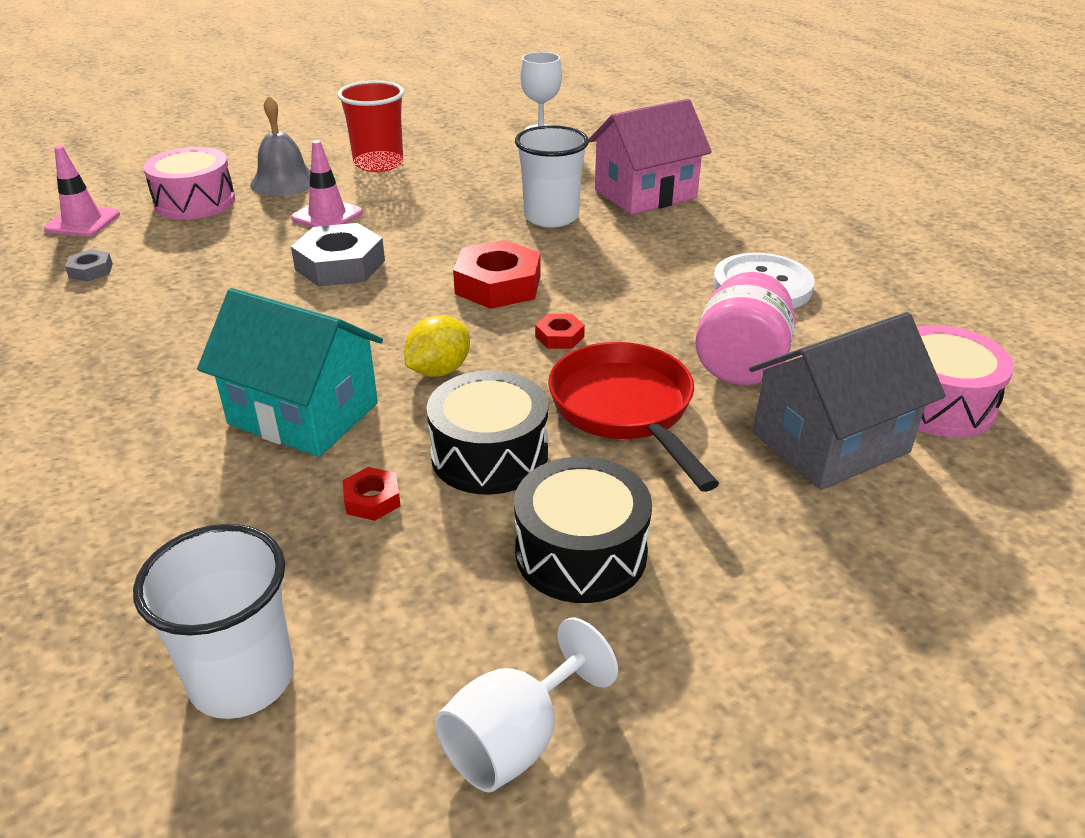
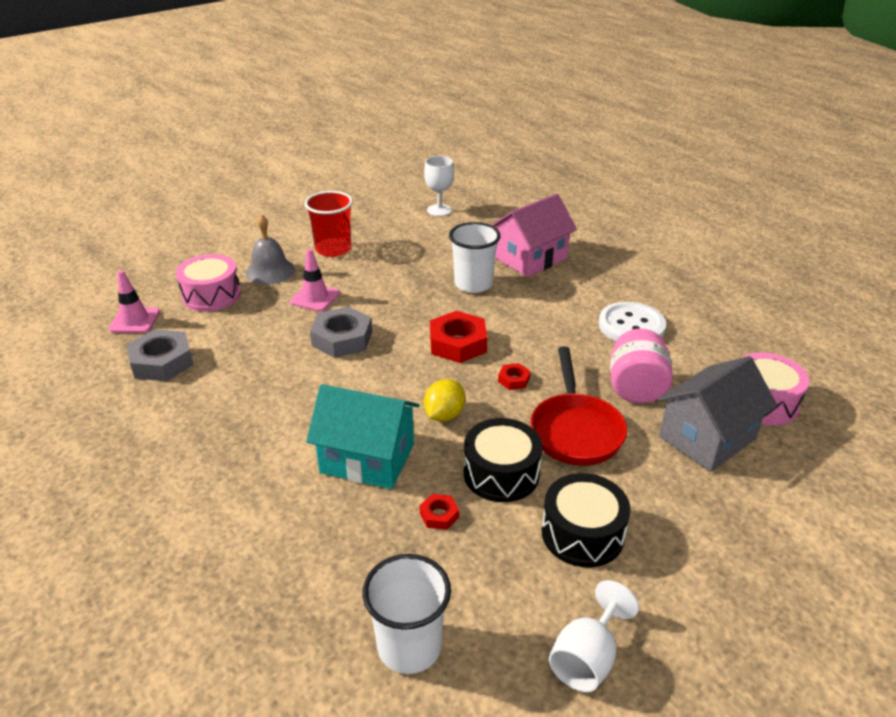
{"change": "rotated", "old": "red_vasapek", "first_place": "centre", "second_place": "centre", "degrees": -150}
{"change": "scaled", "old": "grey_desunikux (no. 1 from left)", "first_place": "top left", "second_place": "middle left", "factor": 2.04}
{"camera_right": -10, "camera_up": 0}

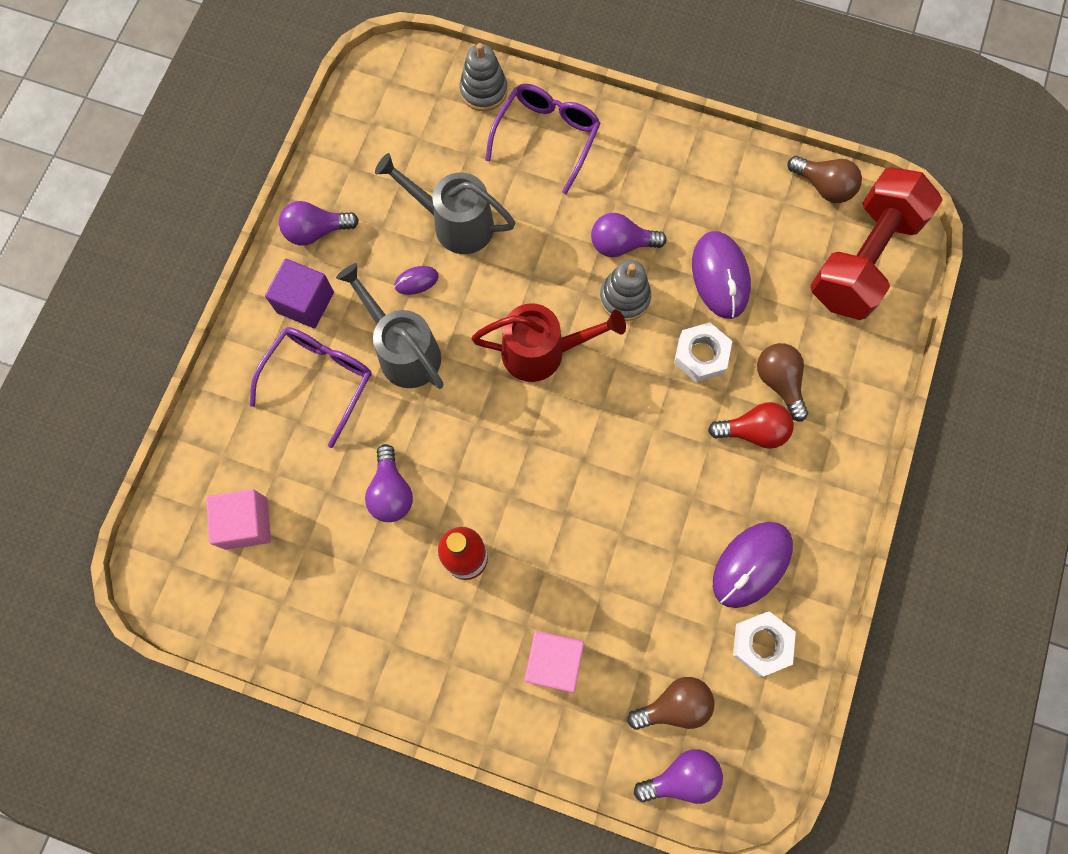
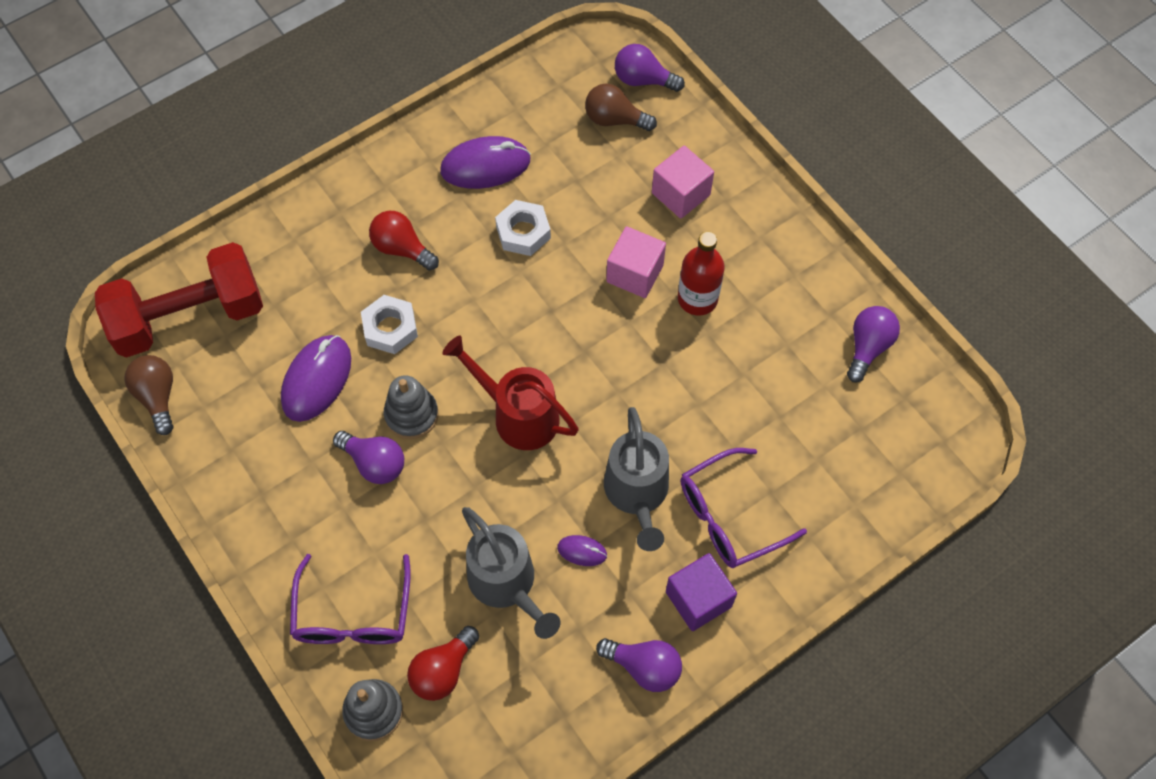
{"change": "gone", "old": "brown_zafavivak (no. 2 from left)", "first_place": "middle right"}
{"change": "new", "new": "red_zafavivak (no. 2 from left)", "second_place": "bottom centre"}
{"change": "shifted", "old": "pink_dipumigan (no. 1 from left)", "first_place": "middle left", "second_place": "centre"}
{"change": "shifted", "old": "purple_zafavivak (no. 2 from left in the first image)", "new": "purple_zafavivak (no. 4 from left)", "first_place": "centre", "second_place": "middle right"}
{"change": "shifted", "old": "white_desunikux (no. 2 from left)", "first_place": "bottom right", "second_place": "top centre"}
{"change": "rotated", "old": "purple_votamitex (no. 2 from left in the first image)", "first_place": "top centre", "second_place": "bottom left", "degrees": -60}
{"camera_right": -145, "camera_up": -10}

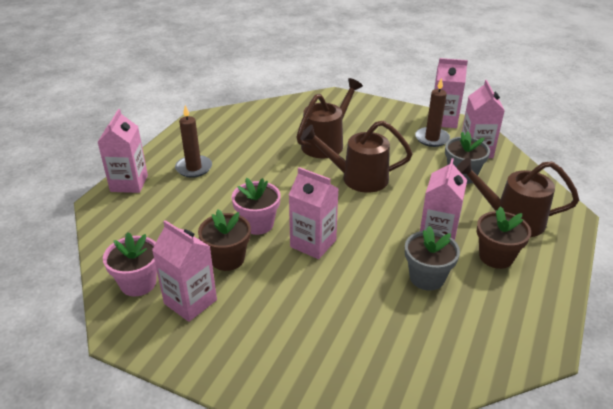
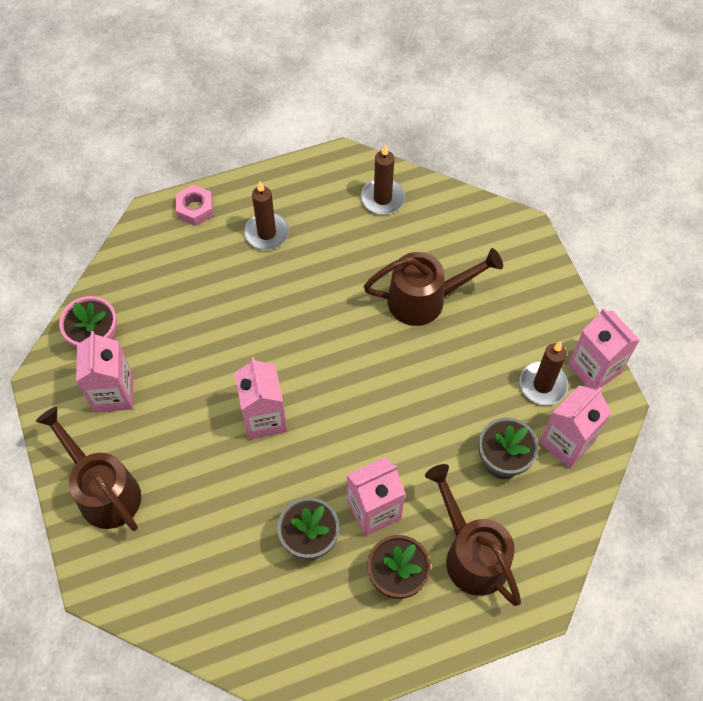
{"change": "gone", "old": "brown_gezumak (no. 1 from left)", "first_place": "centre"}
{"change": "gone", "old": "pink_gezumak (no. 2 from left)", "first_place": "centre"}
{"change": "new", "new": "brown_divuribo (no. 2 from left)", "second_place": "top centre"}
{"change": "shifted", "old": "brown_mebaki (no. 2 from left in the first image)", "new": "brown_mebaki (no. 1 from left)", "first_place": "centre", "second_place": "bottom left"}
{"change": "swapped", "old": "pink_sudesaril (no. 1 from left)", "new": "pink_desunikux", "first_place": "middle left", "second_place": "top left"}
{"camera_right": 45, "camera_up": 25}

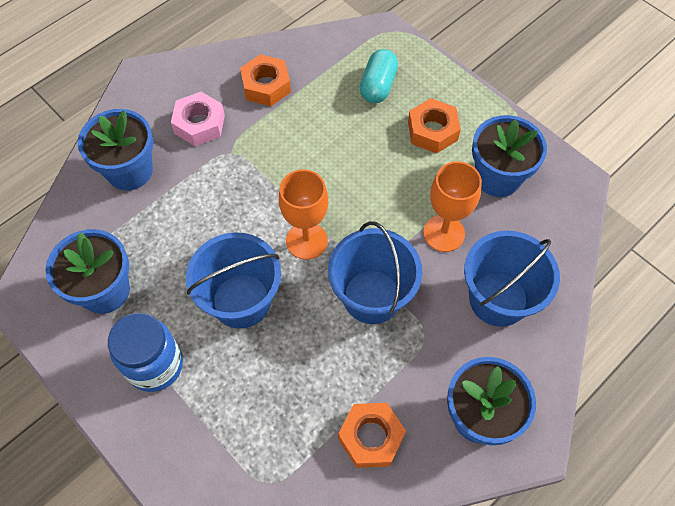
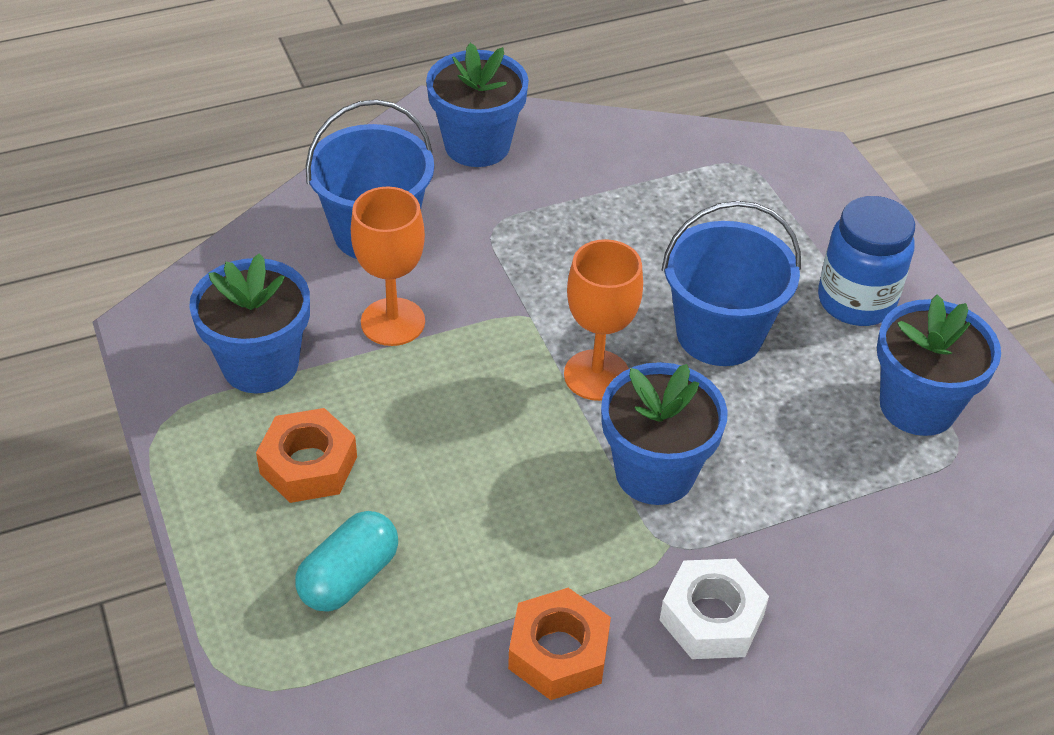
{"change": "gone", "old": "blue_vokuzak (no. 2 from left)", "first_place": "centre"}
{"change": "gone", "old": "orange_desunikux (no. 2 from left)", "first_place": "bottom centre"}
{"change": "shifted", "old": "blue_gezumak (no. 2 from left in the first image)", "new": "blue_gezumak (no. 3 from left)", "first_place": "top left", "second_place": "centre"}
{"change": "repainted", "old": "pink_desunikux", "new": "white_desunikux", "first_place": "top left", "second_place": "bottom right"}
{"camera_right": -160, "camera_up": -15}

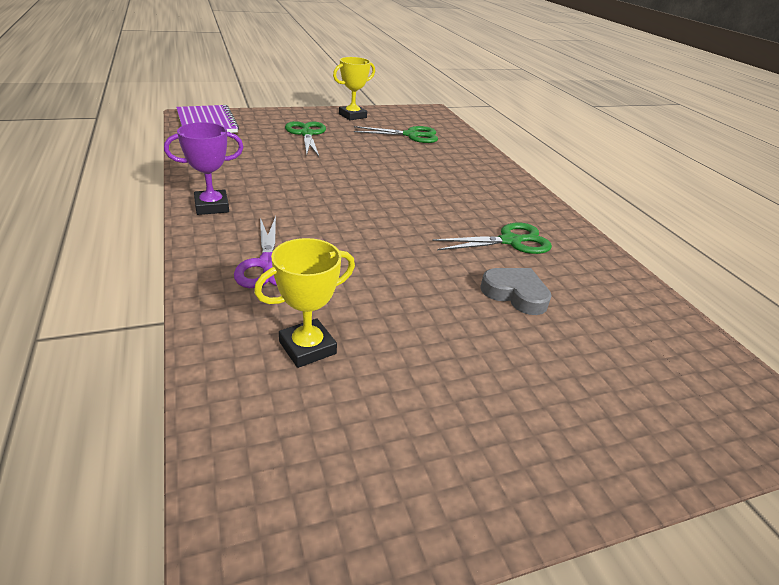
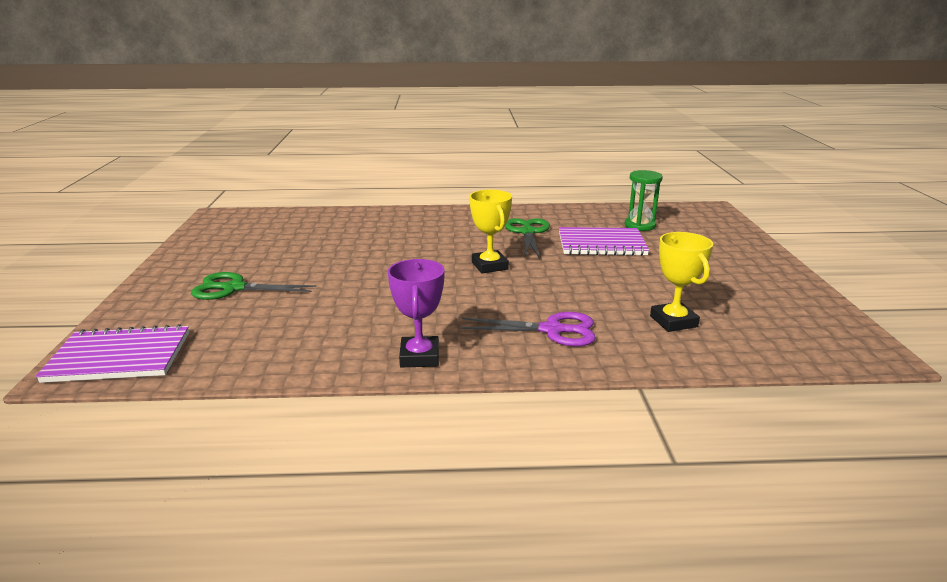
{"change": "gone", "old": "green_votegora (no. 2 from left)", "first_place": "top centre"}
{"change": "new", "new": "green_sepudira", "second_place": "middle right"}
{"change": "shifted", "old": "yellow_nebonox (no. 2 from left in the first image)", "new": "yellow_nebonox (no. 1 from left)", "first_place": "top centre", "second_place": "centre"}
{"change": "swapped", "old": "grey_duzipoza", "new": "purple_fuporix (no. 2 from left)", "first_place": "centre", "second_place": "centre"}
{"camera_right": -70, "camera_up": -10}

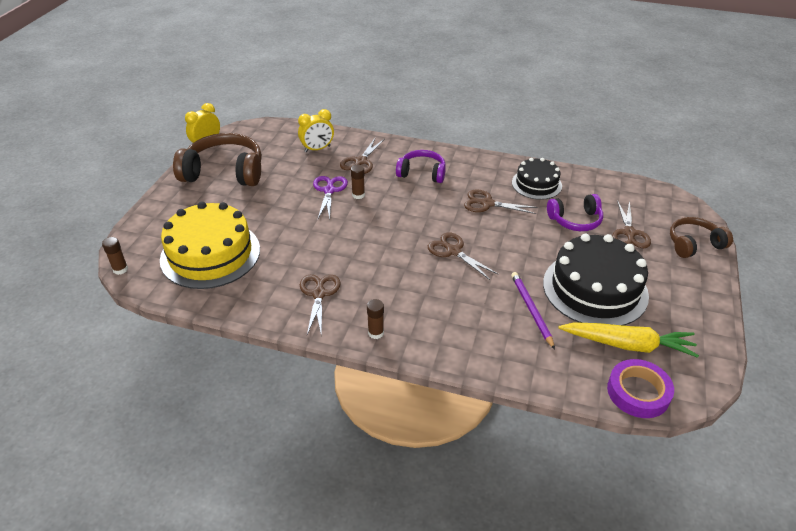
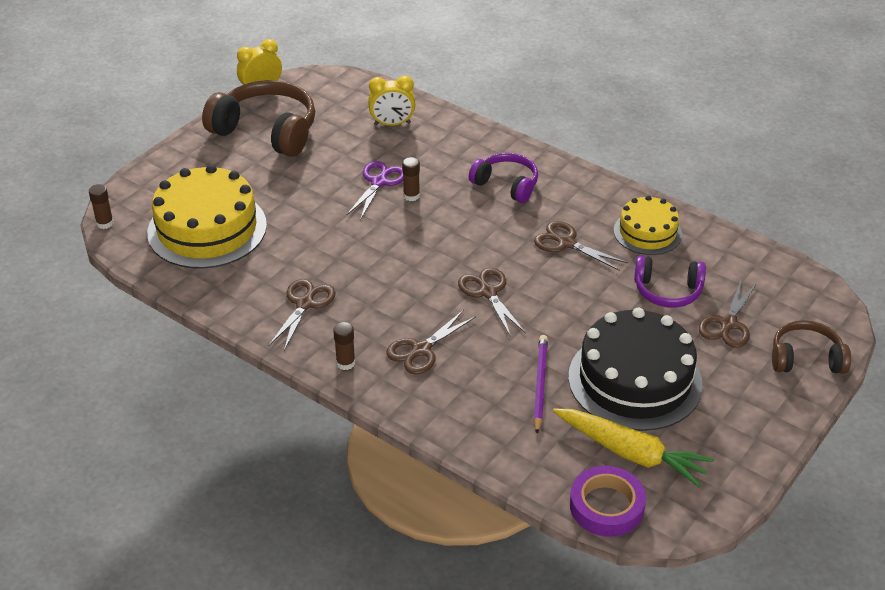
{"change": "shifted", "old": "brown_votegora (no. 2 from left)", "first_place": "top centre", "second_place": "centre"}
{"change": "repainted", "old": "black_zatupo (no. 1 from left)", "new": "yellow_zatupo (no. 2 from left)", "first_place": "middle right", "second_place": "middle right"}
{"camera_right": 20, "camera_up": 0}

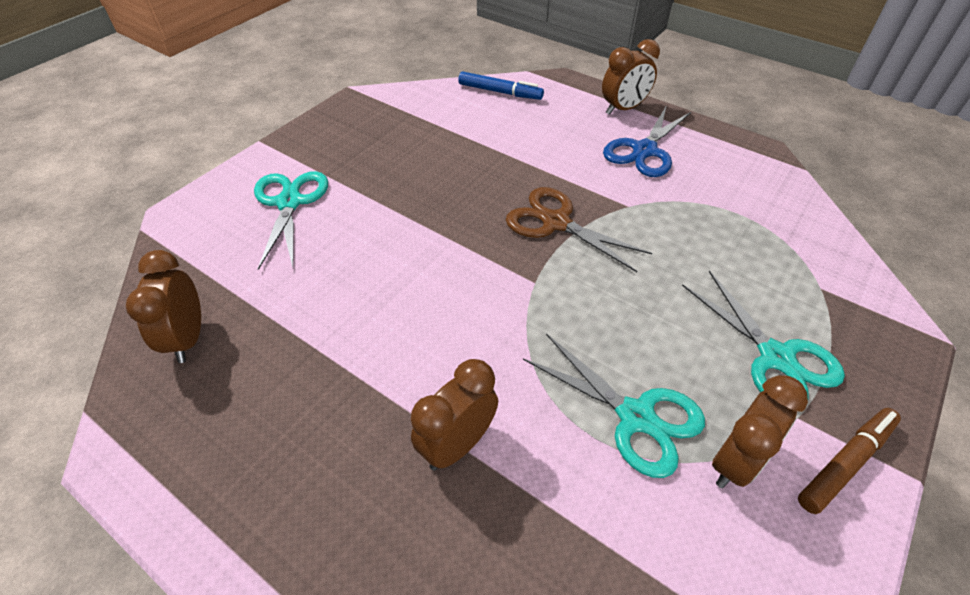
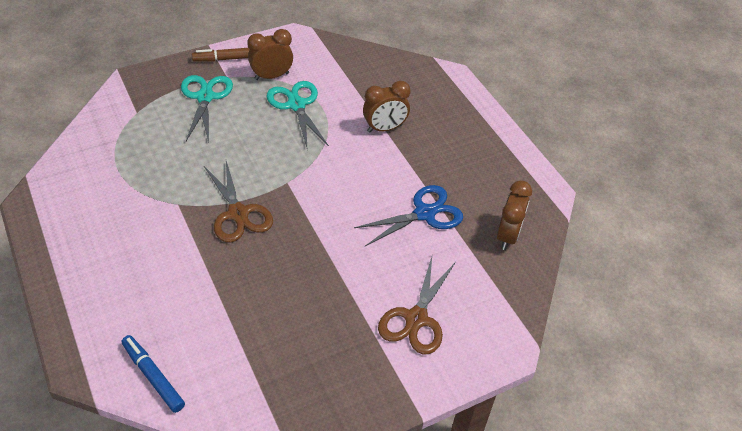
{"change": "gone", "old": "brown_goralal (no. 3 from left)", "first_place": "top centre"}
{"change": "shifted", "old": "blue_votegora", "first_place": "top right", "second_place": "centre"}
{"change": "repainted", "old": "turquoise_votegora (no. 1 from left)", "new": "brown_votegora (no. 2 from left)", "first_place": "middle left", "second_place": "bottom centre"}
{"camera_right": -155, "camera_up": 0}

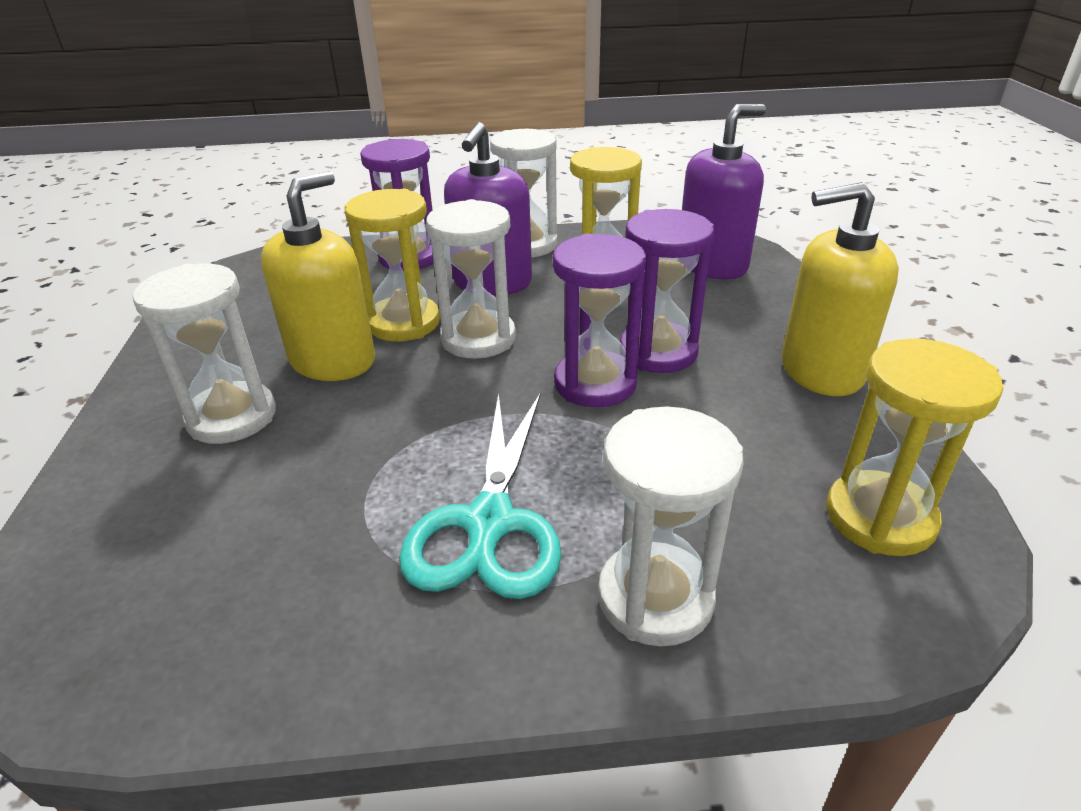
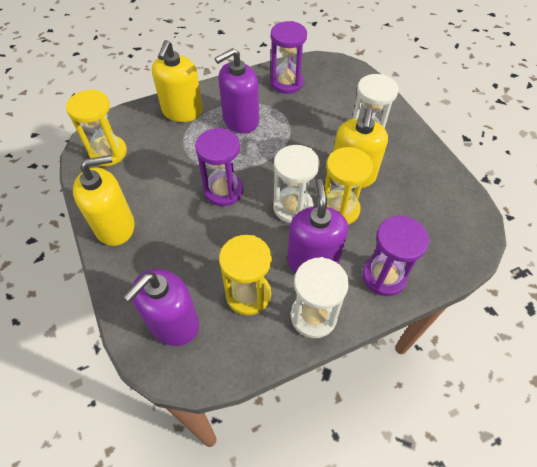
{"change": "shifted", "old": "purple_sepudira (no. 3 from left in the first image)", "new": "purple_sepudira (no. 2 from left)", "first_place": "centre", "second_place": "top centre"}
{"change": "swapped", "old": "turquoise_votegora", "new": "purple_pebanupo (no. 2 from left)", "first_place": "centre", "second_place": "top centre"}
{"change": "swapped", "old": "white_sepudira (no. 4 from left)", "new": "yellow_pebanupo (no. 2 from left)", "first_place": "centre", "second_place": "top left"}
{"camera_right": 160, "camera_up": 20}

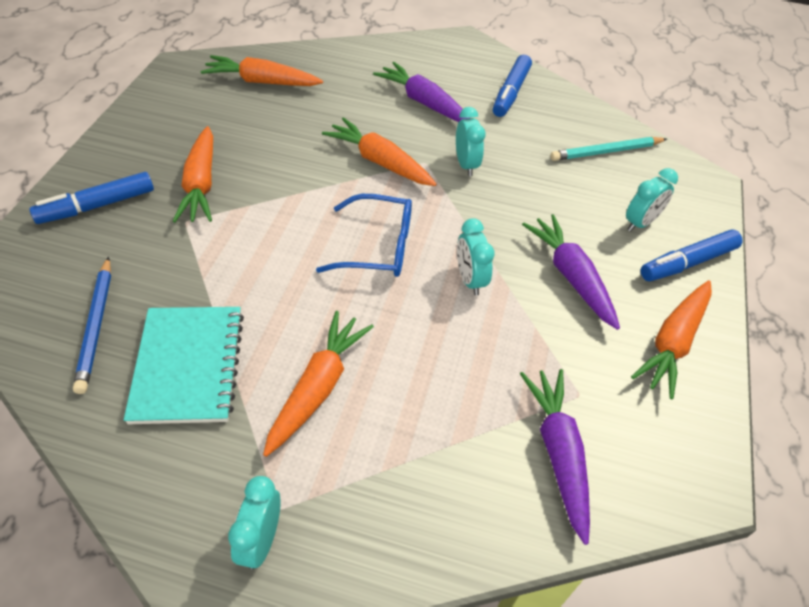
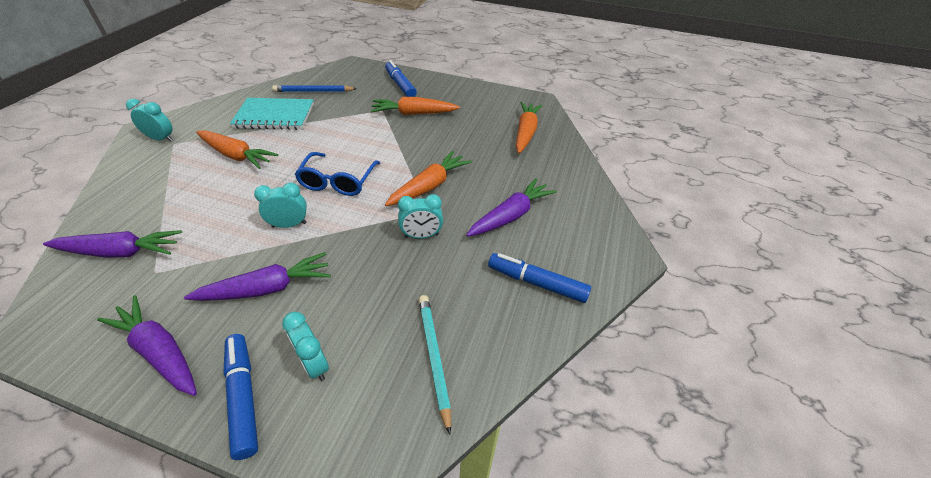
{"change": "repainted", "old": "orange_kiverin (no. 5 from left)", "new": "purple_kiverin (no. 2 from left)", "first_place": "middle right", "second_place": "bottom left"}
{"camera_right": 95, "camera_up": -5}

